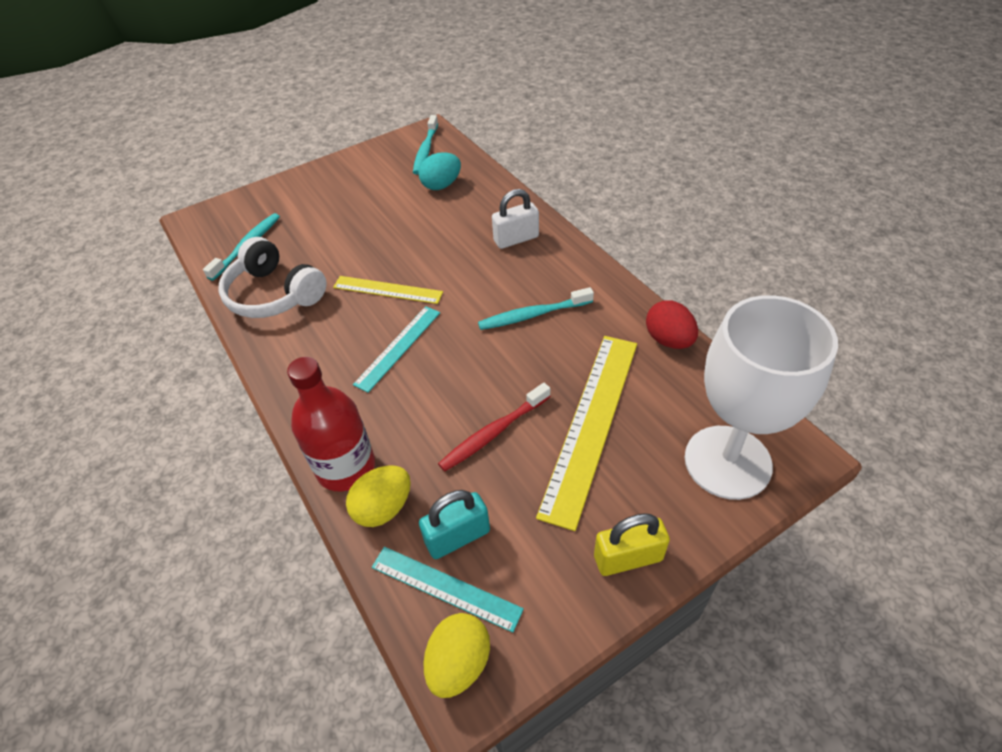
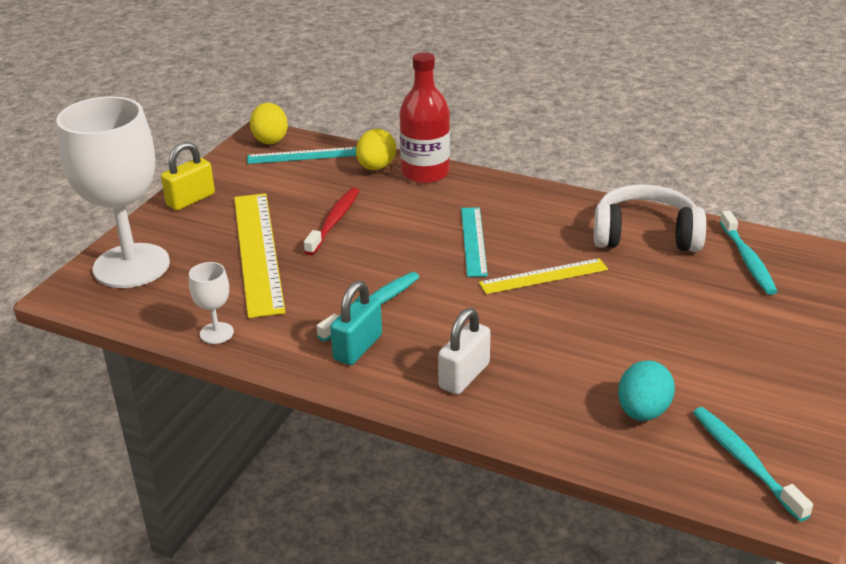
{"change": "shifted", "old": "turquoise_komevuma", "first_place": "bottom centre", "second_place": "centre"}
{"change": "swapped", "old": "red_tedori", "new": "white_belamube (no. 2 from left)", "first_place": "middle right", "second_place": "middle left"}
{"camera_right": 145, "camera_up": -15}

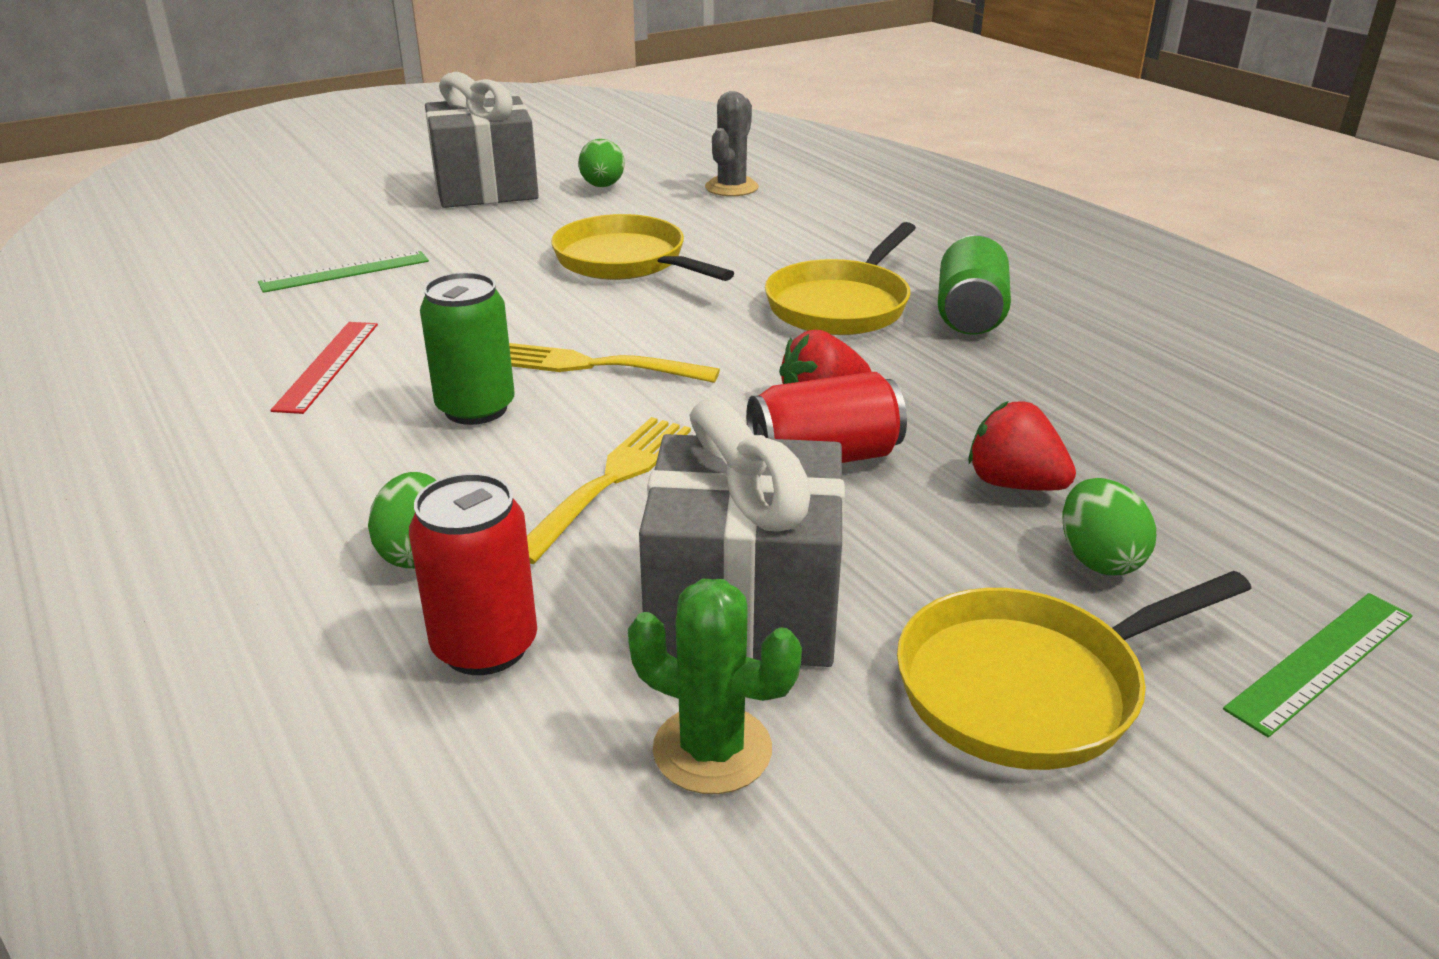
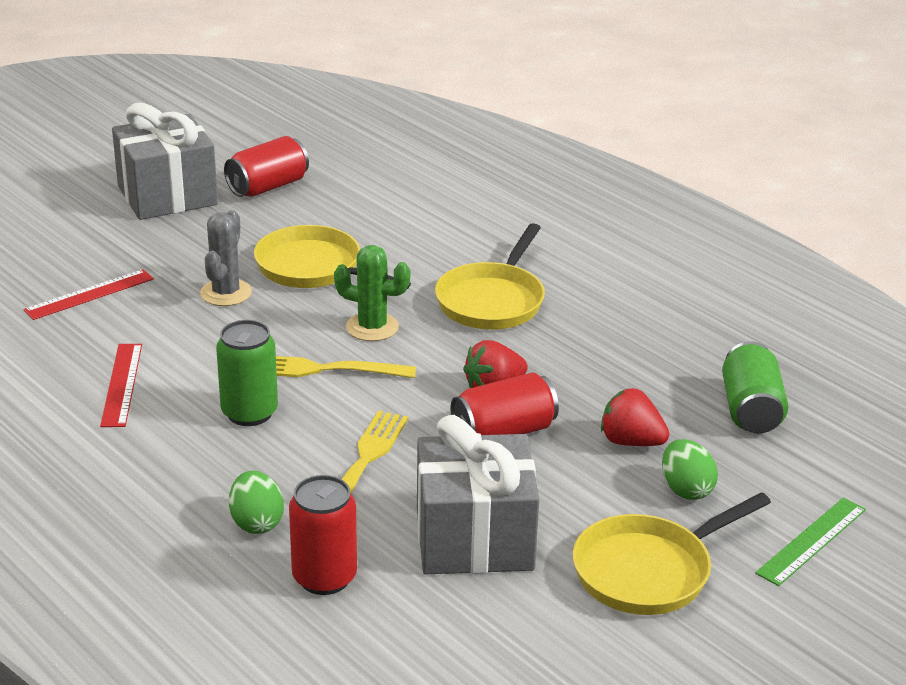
{"change": "shifted", "old": "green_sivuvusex", "first_place": "bottom centre", "second_place": "centre"}
{"change": "shifted", "old": "grey_sivuvusex", "first_place": "top centre", "second_place": "middle left"}
{"change": "shifted", "old": "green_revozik (no. 2 from left)", "first_place": "top right", "second_place": "middle right"}
{"change": "swapped", "old": "green_tedori (no. 2 from left)", "new": "red_revozik (no. 1 from left)", "first_place": "top centre", "second_place": "top left"}
{"change": "repainted", "old": "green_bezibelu (no. 1 from left)", "new": "red_bezibelu (no. 1 from left)", "first_place": "top left", "second_place": "middle left"}
{"camera_right": -10, "camera_up": 0}

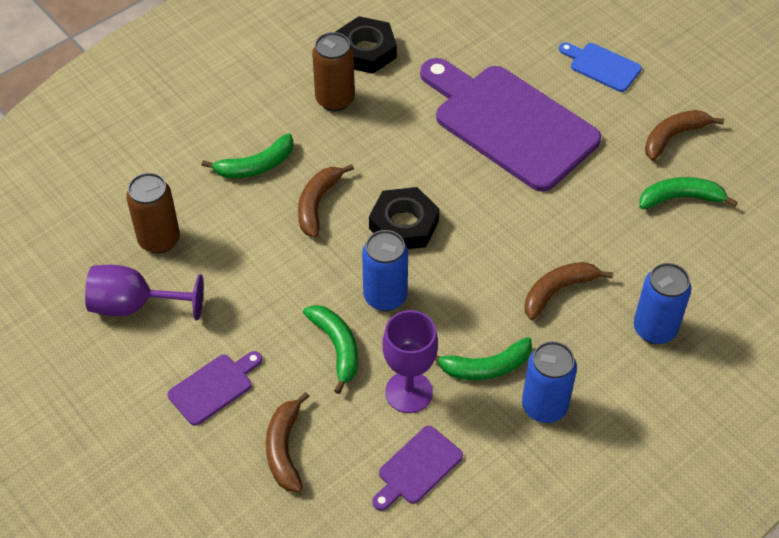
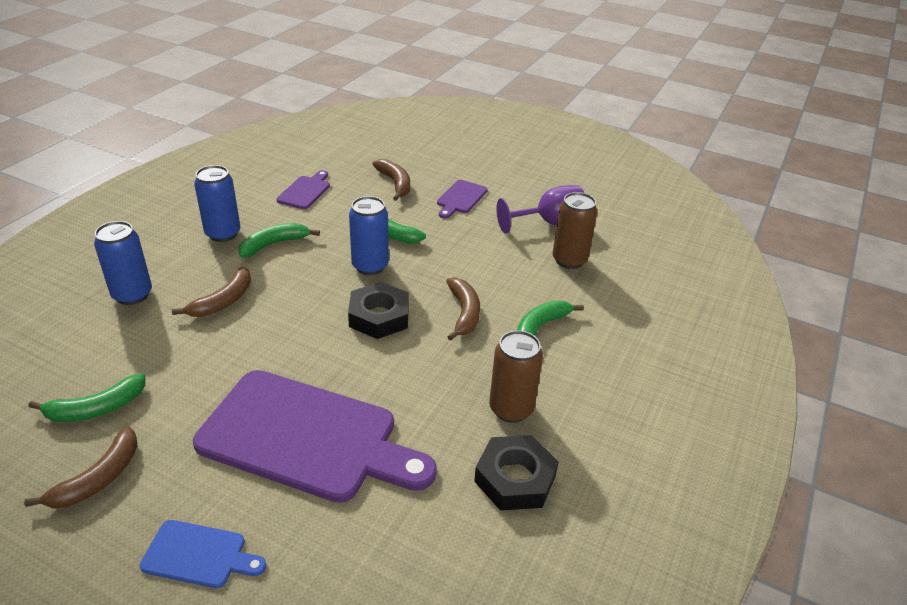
{"change": "gone", "old": "purple_belamube (no. 2 from left)", "first_place": "bottom centre"}
{"camera_right": 155, "camera_up": -15}

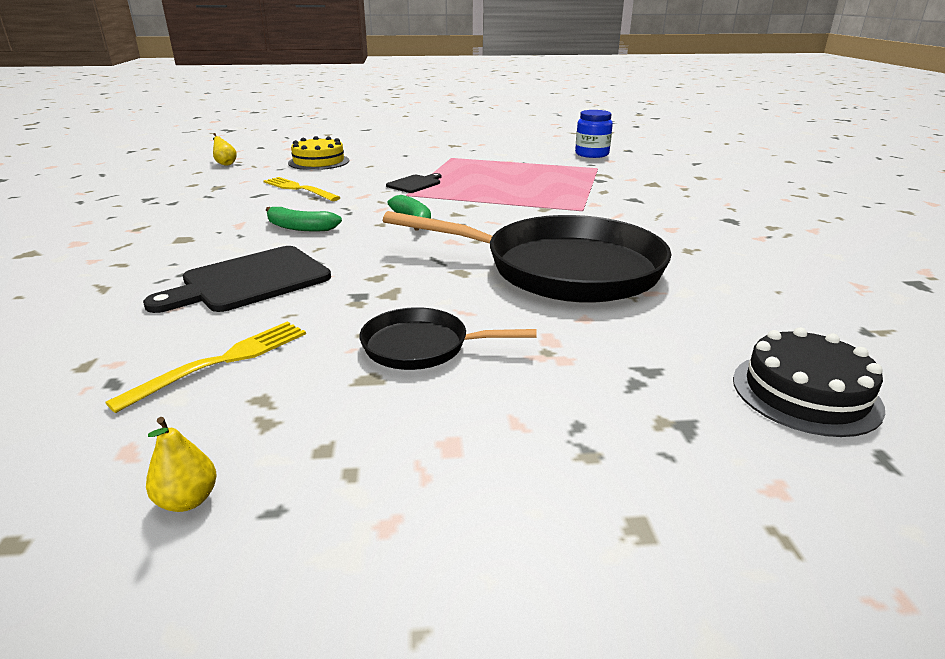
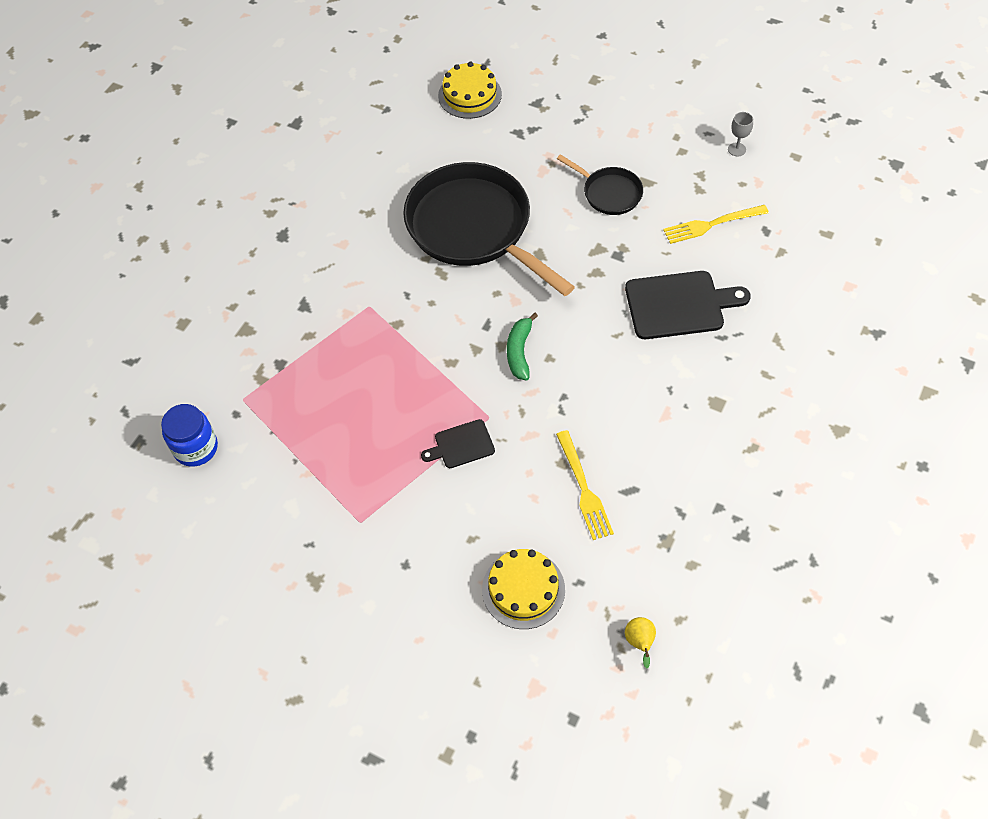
{"change": "gone", "old": "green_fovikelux (no. 1 from left)", "first_place": "top left"}
{"change": "swapped", "old": "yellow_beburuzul (no. 1 from left)", "new": "grey_belamube", "first_place": "bottom left", "second_place": "top right"}
{"change": "repainted", "old": "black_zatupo", "new": "yellow_zatupo (no. 1 from left)", "first_place": "middle right", "second_place": "top centre"}
{"camera_right": -145, "camera_up": 30}

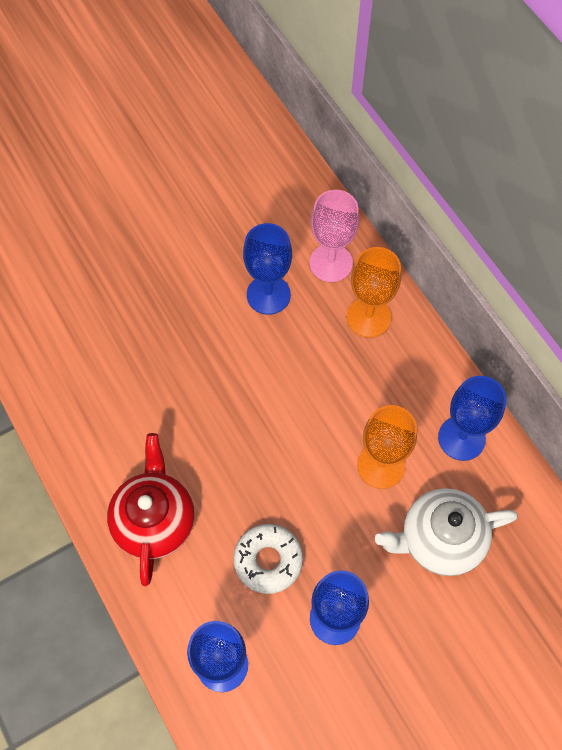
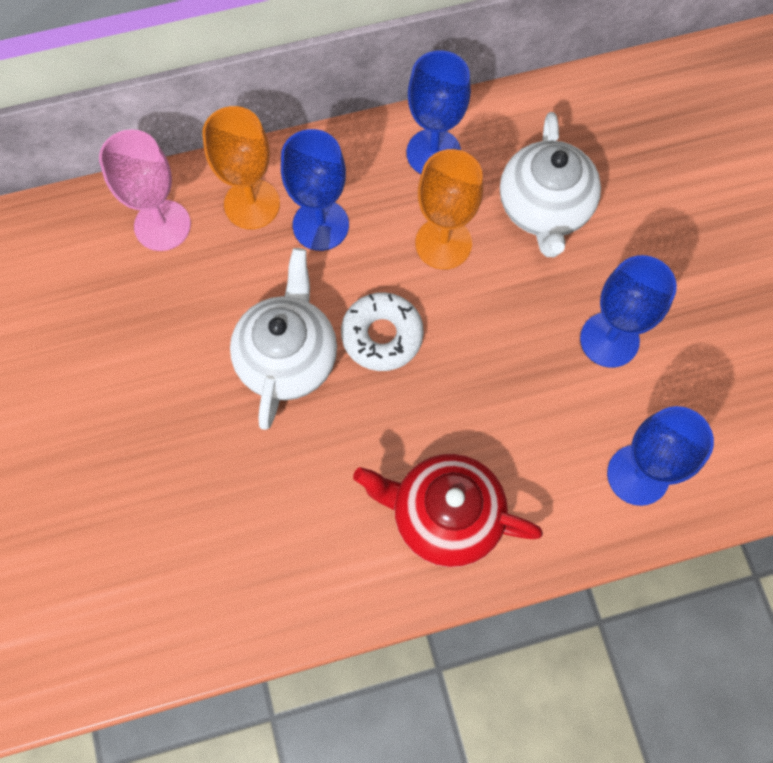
{"change": "new", "new": "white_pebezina (no. 1 from left)", "second_place": "centre"}
{"change": "shifted", "old": "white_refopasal", "first_place": "bottom centre", "second_place": "centre"}
{"change": "shifted", "old": "blue_belamube (no. 2 from left in the first image)", "new": "blue_belamube (no. 1 from left)", "first_place": "centre", "second_place": "top centre"}
{"camera_right": -75, "camera_up": 5}

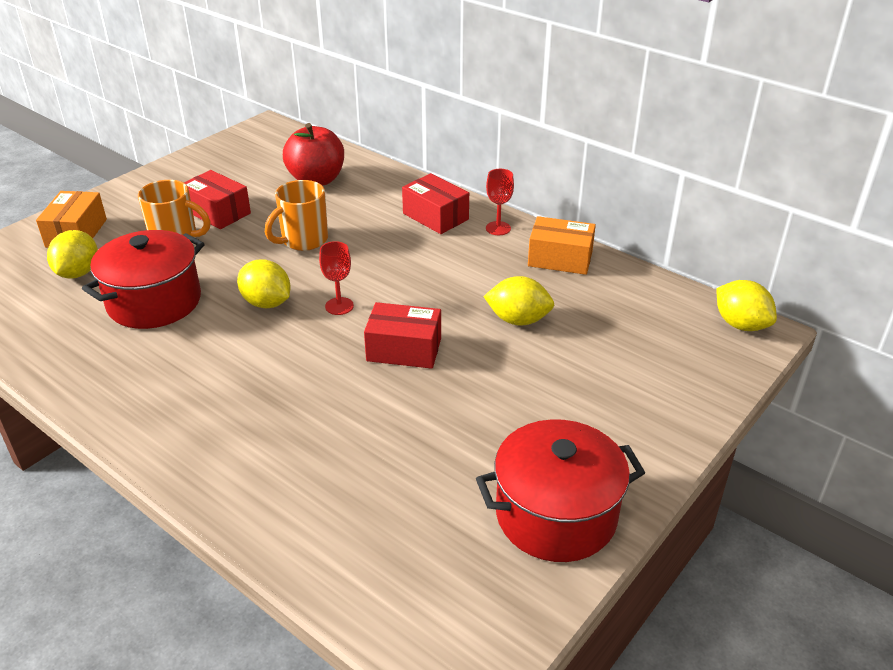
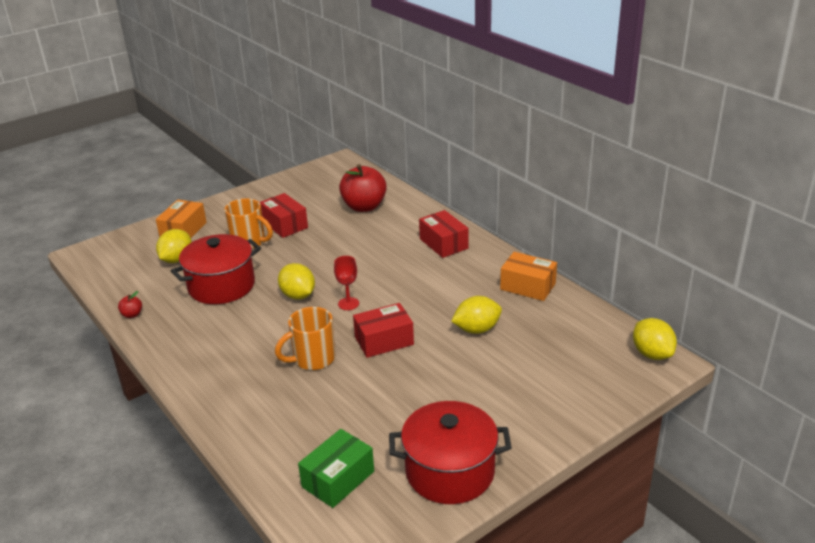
{"change": "gone", "old": "red_belamube (no. 2 from left)", "first_place": "top centre"}
{"change": "new", "new": "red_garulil (no. 1 from left)", "second_place": "middle left"}
{"change": "new", "new": "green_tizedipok", "second_place": "bottom centre"}
{"change": "shifted", "old": "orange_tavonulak (no. 2 from left)", "first_place": "top left", "second_place": "centre"}
{"change": "rotated", "old": "red_tizedipok (no. 2 from left)", "first_place": "centre", "second_place": "centre", "degrees": -45}
{"change": "rotated", "old": "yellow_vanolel (no. 3 from left)", "first_place": "centre", "second_place": "centre", "degrees": -45}
{"camera_right": 15, "camera_up": -5}

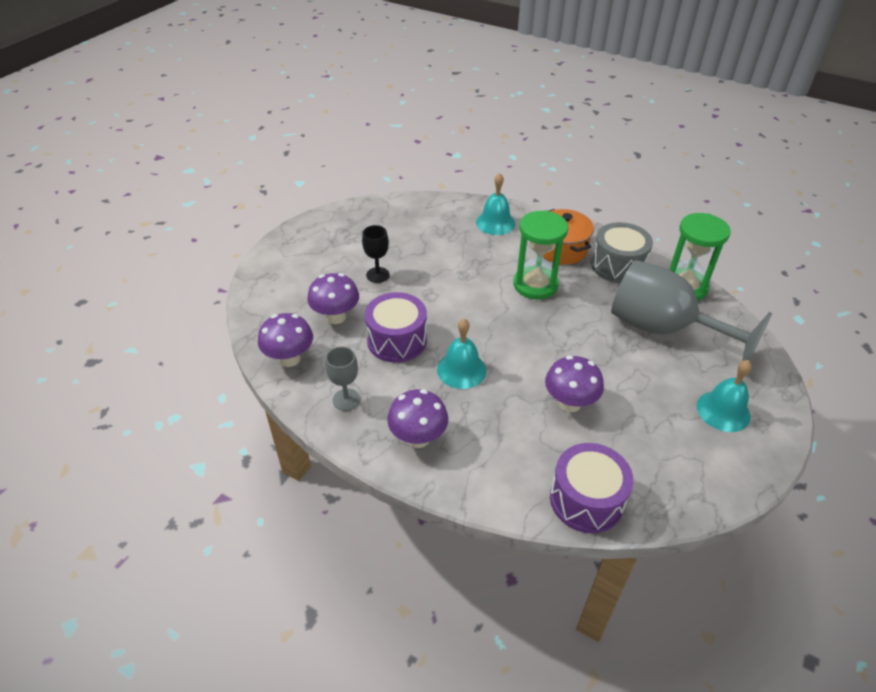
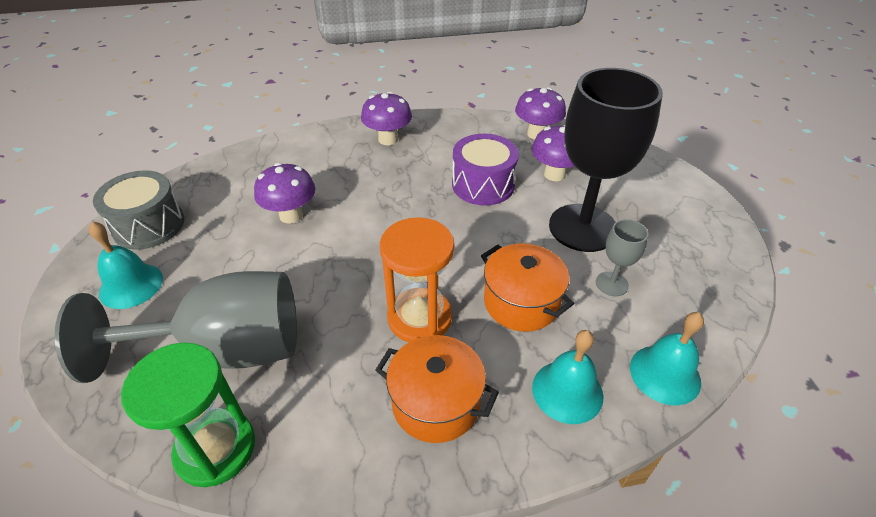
{"change": "gone", "old": "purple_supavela (no. 2 from left)", "first_place": "bottom right"}
{"change": "new", "new": "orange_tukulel (no. 2 from left)", "second_place": "centre"}
{"change": "shifted", "old": "grey_belamube (no. 1 from left in the first image)", "new": "grey_belamube (no. 2 from left)", "first_place": "centre", "second_place": "middle right"}
{"change": "shifted", "old": "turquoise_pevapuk (no. 1 from left in the first image)", "new": "turquoise_pevapuk (no. 3 from left)", "first_place": "centre", "second_place": "bottom right"}
{"change": "shifted", "old": "grey_supavela", "first_place": "middle right", "second_place": "middle left"}
{"change": "repainted", "old": "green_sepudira (no. 1 from left)", "new": "orange_sepudira", "first_place": "centre", "second_place": "centre"}
{"change": "scaled", "old": "black_belamube", "first_place": "centre", "second_place": "top right", "factor": 2.32}
{"camera_right": 140, "camera_up": 0}

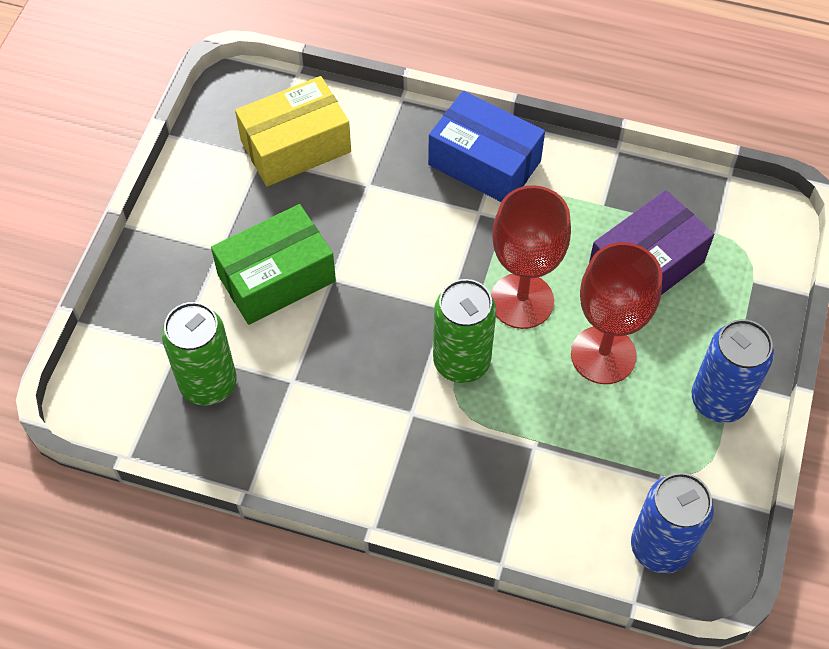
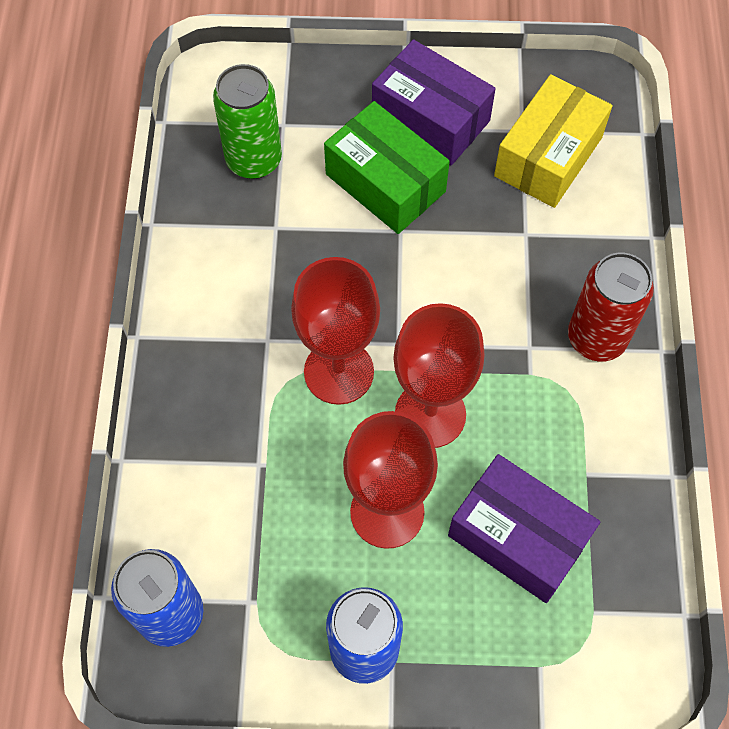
{"change": "new", "new": "purple_tizedipok (no. 1 from left)", "second_place": "top centre"}
{"change": "swapped", "old": "blue_tizedipok", "new": "red_revozik", "first_place": "top centre", "second_place": "middle right"}
{"change": "swapped", "old": "green_revozik (no. 2 from left)", "new": "red_belamube (no. 1 from left)", "first_place": "centre", "second_place": "centre"}
{"change": "rotated", "old": "yellow_tizedipok", "first_place": "top centre", "second_place": "top right", "degrees": 75}
{"camera_right": 75, "camera_up": 5}

